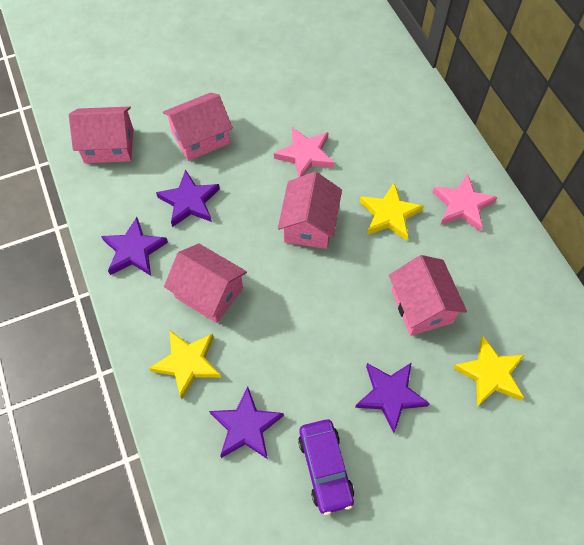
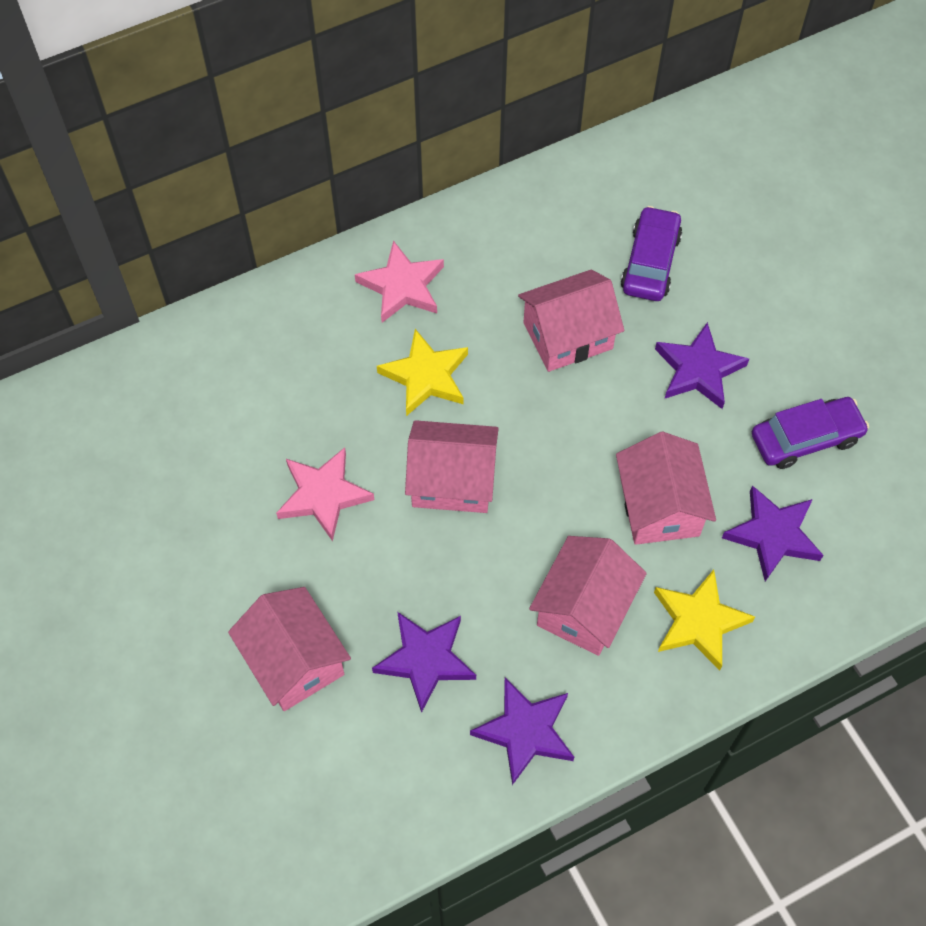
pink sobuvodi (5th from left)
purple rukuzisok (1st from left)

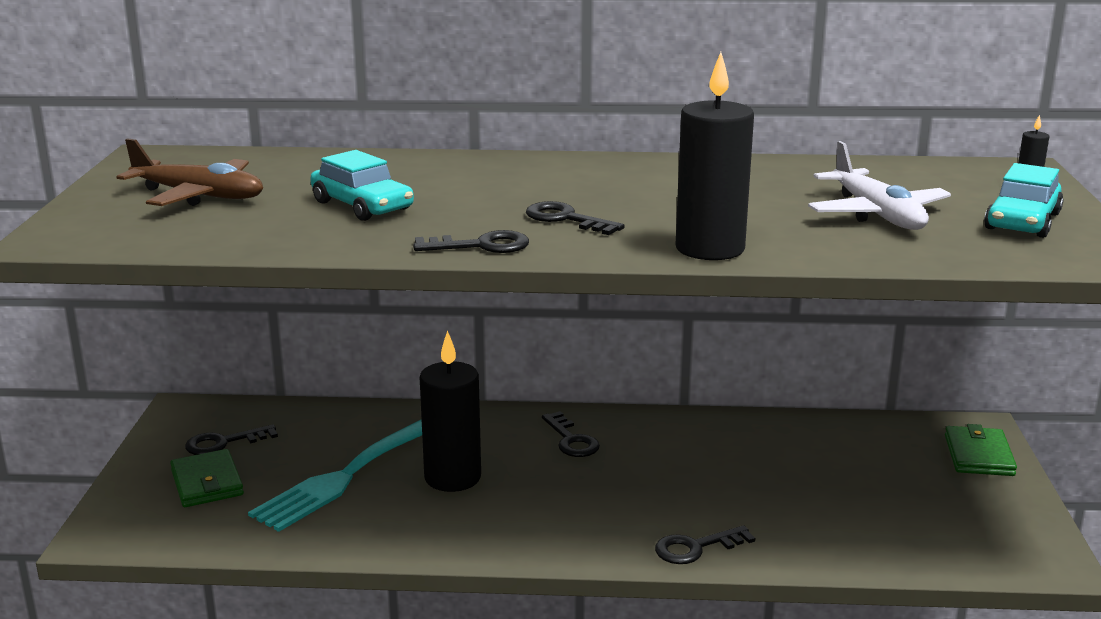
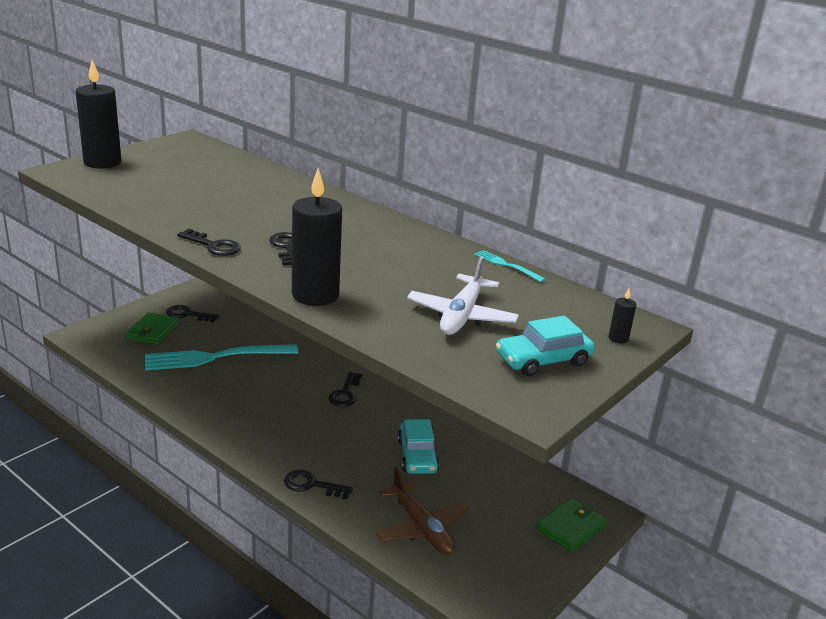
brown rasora
turquoise rukuzisok (1st from left)
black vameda (1st from left)
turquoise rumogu (2nd from left)

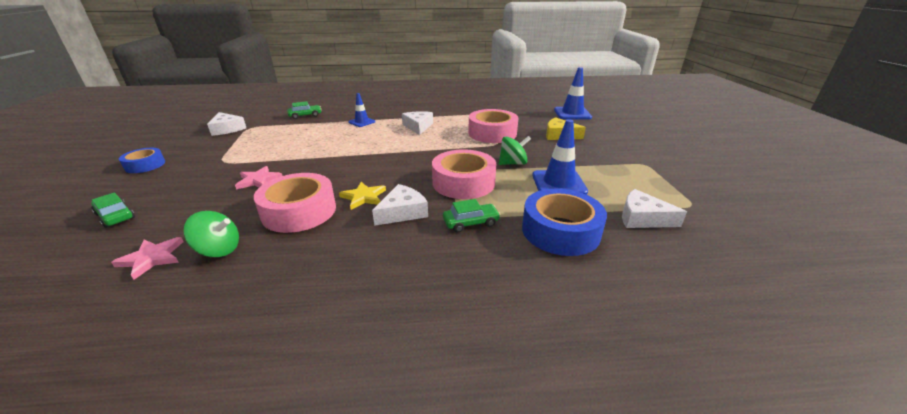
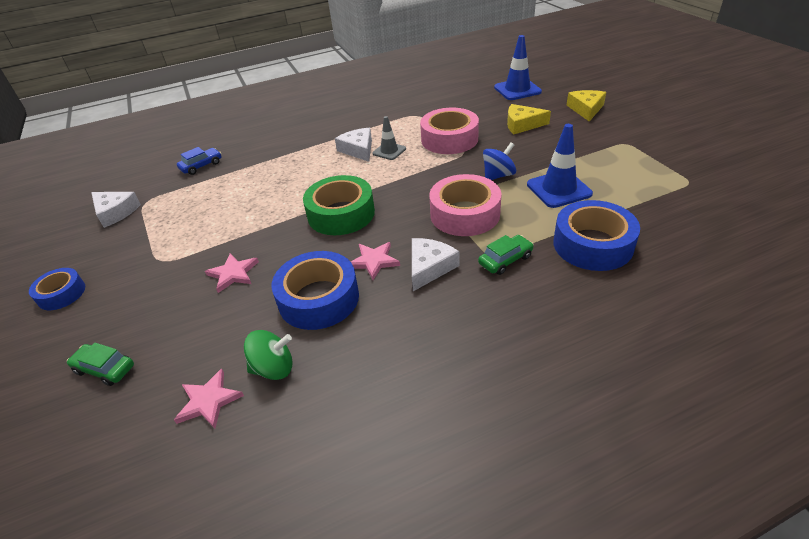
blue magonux (2nd from left)
blue rukuzisok
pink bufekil (3rd from left)
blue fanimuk (1st from left in the first image)
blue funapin
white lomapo (4th from left in the first image)
green magonux
grey fanimuk
yellow lomapo (2nd from left)

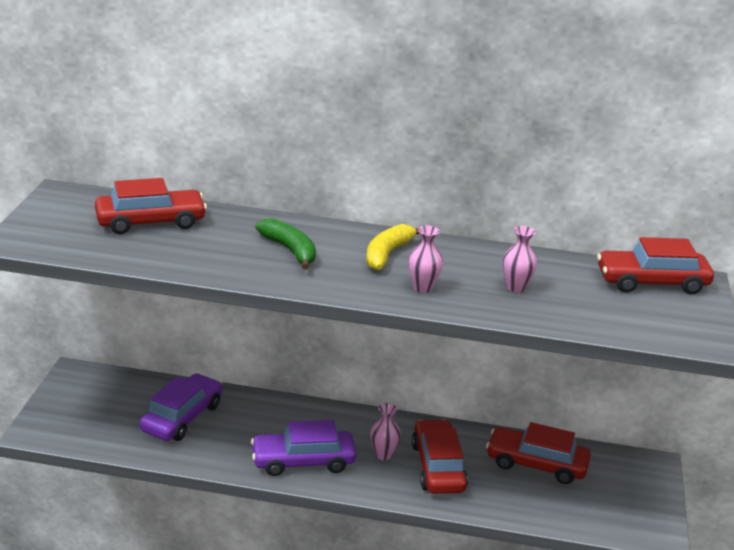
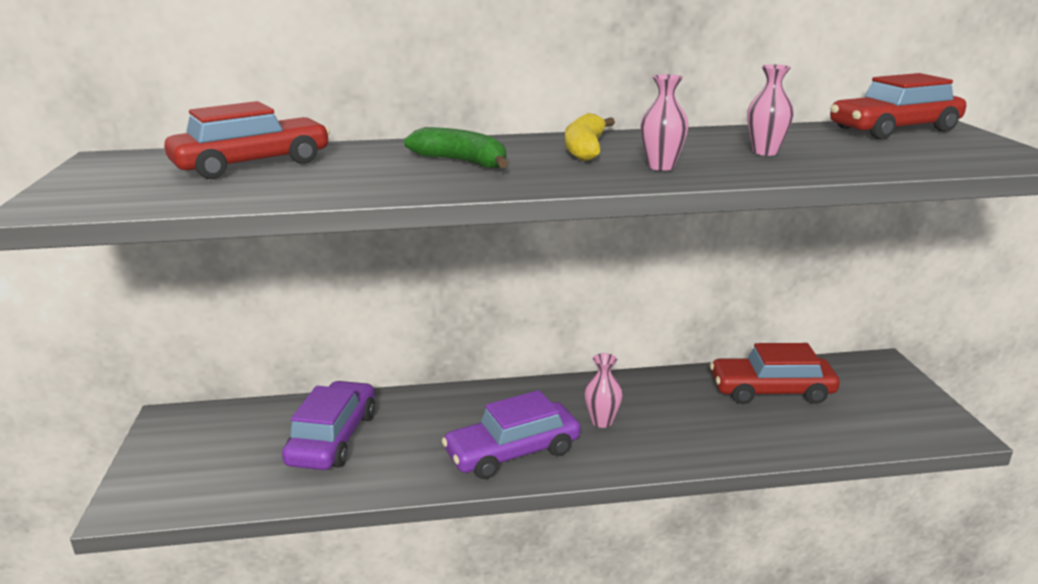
red rukuzisok (2nd from left in the first image)

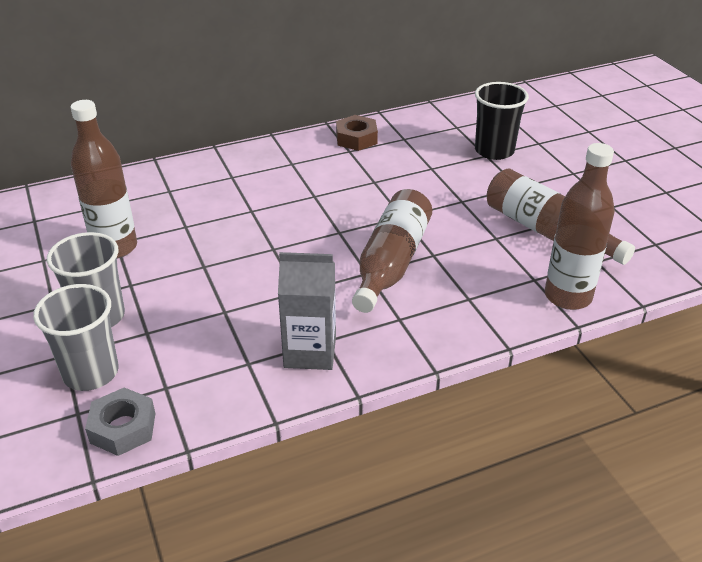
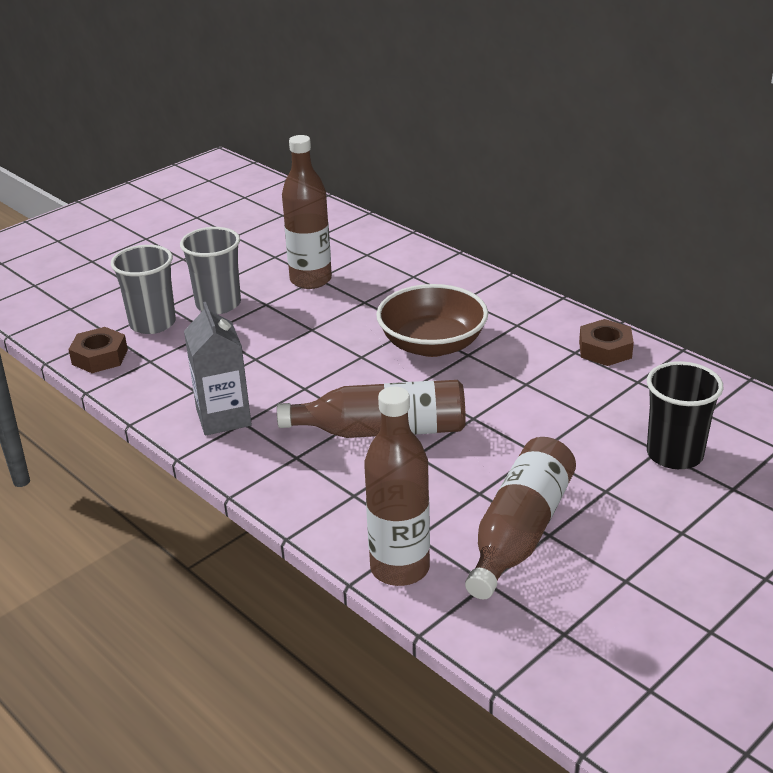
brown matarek (1st from left)
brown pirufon

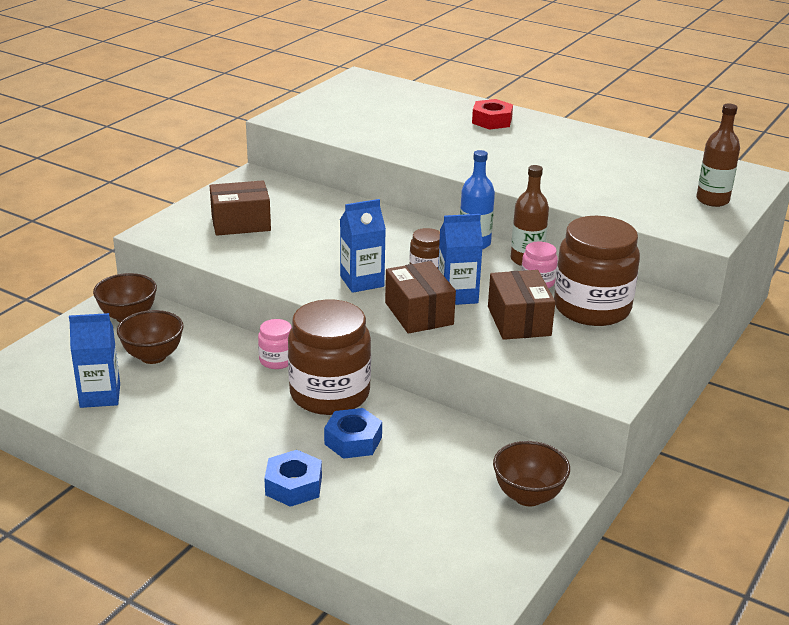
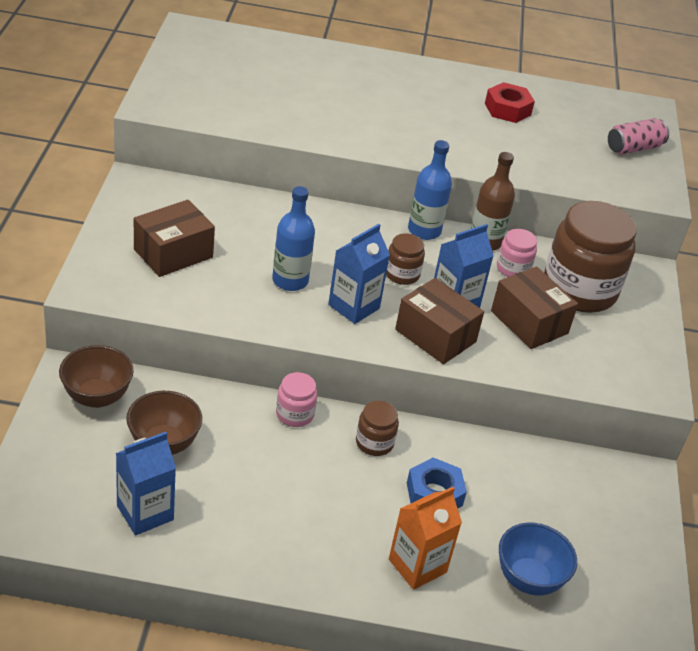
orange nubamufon
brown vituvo (1st from left)
red matarek
brown pirufon (3rd from left in the first image)
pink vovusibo
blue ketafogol (1st from left)
blue pirufon

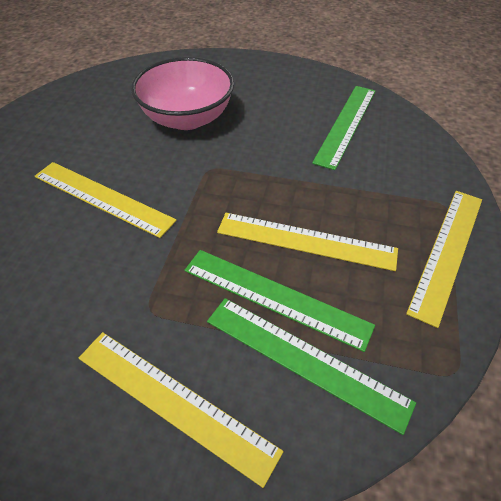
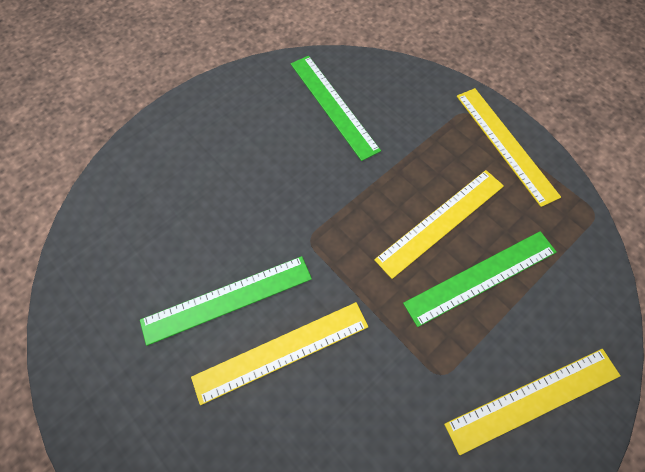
pink pirufon
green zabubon (1st from left)

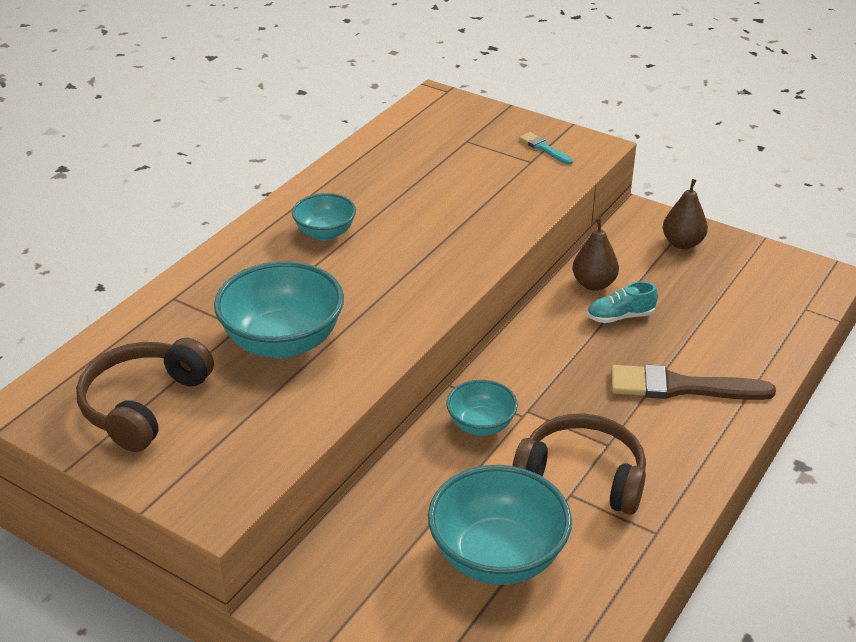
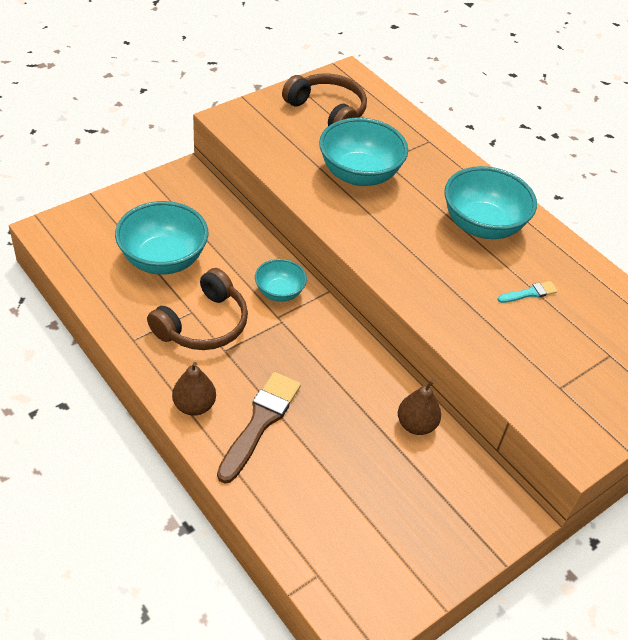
turquoise pirufon (4th from left)
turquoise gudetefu
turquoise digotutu
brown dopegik (1st from left)

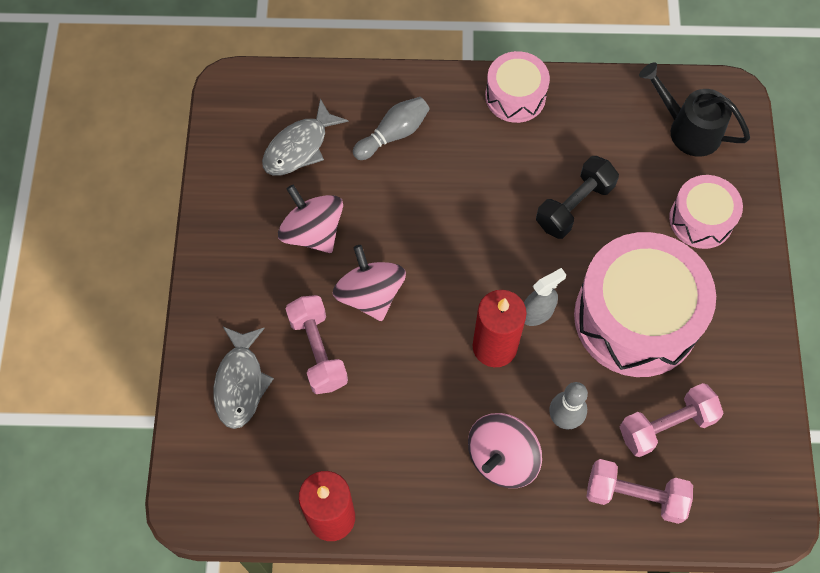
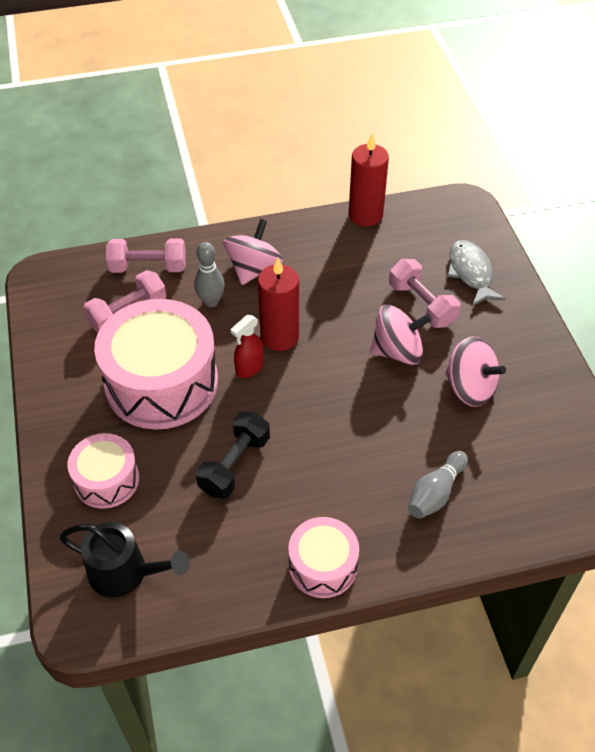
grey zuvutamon (2nd from left in the first image)
pink funapin (2nd from left)
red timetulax

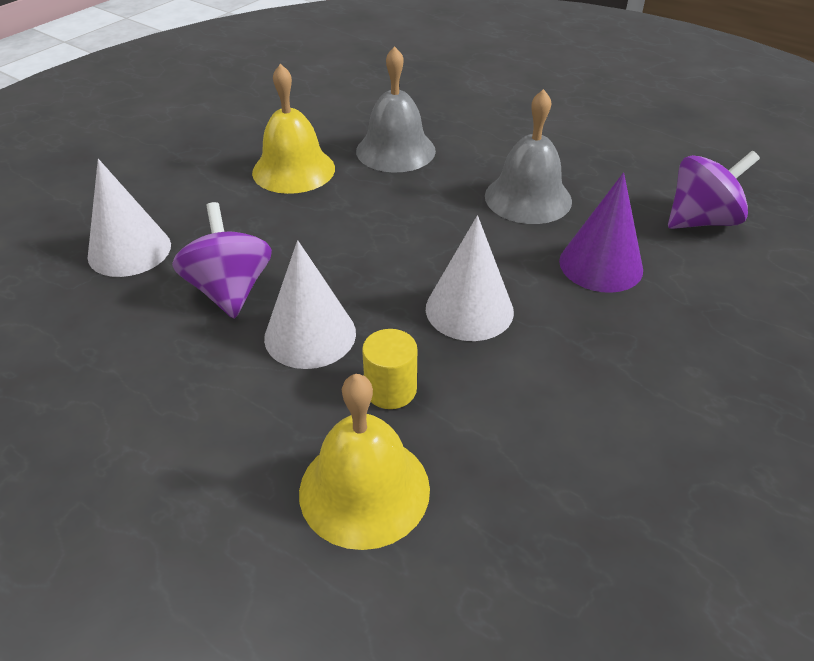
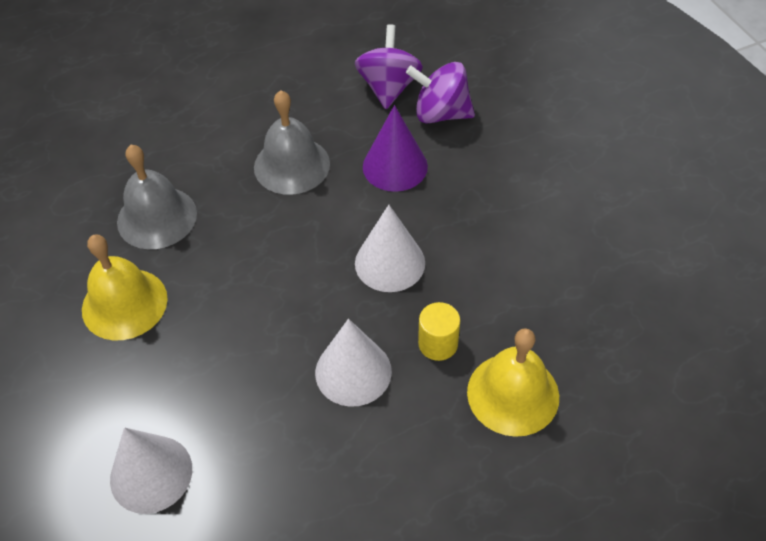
purple funapin (2nd from left)

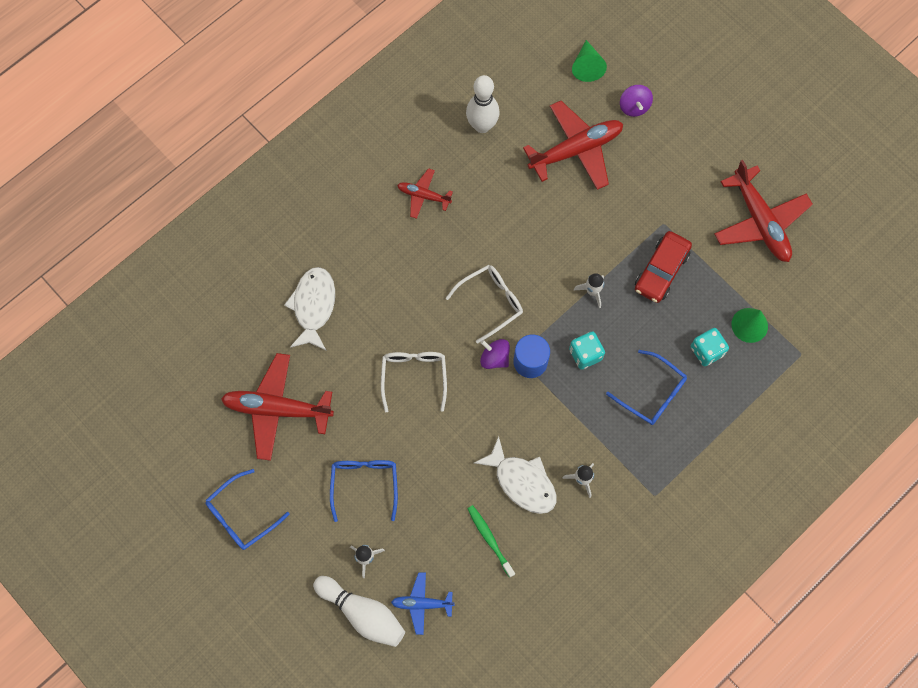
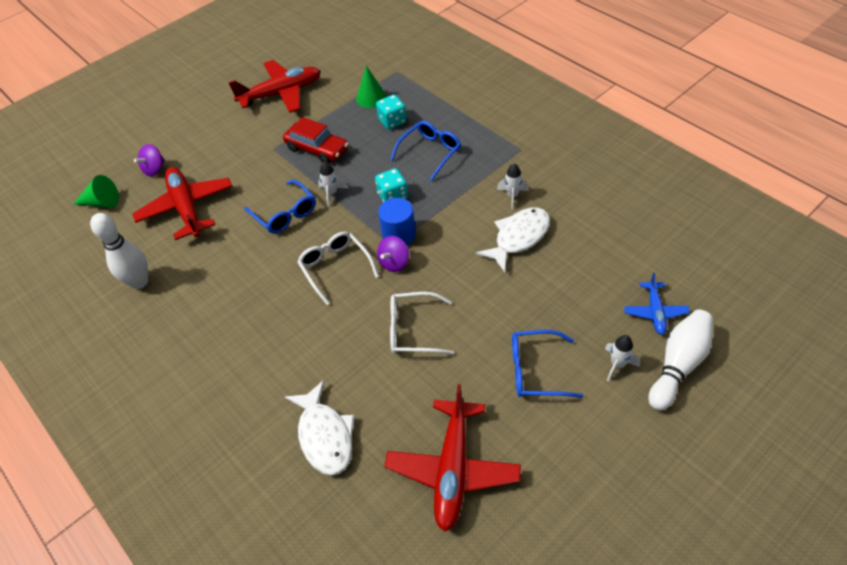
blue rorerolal (1st from left)
white zuvutamon (1st from left)
red rasora (2nd from left in the first image)
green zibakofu
purple funapin (1st from left)

